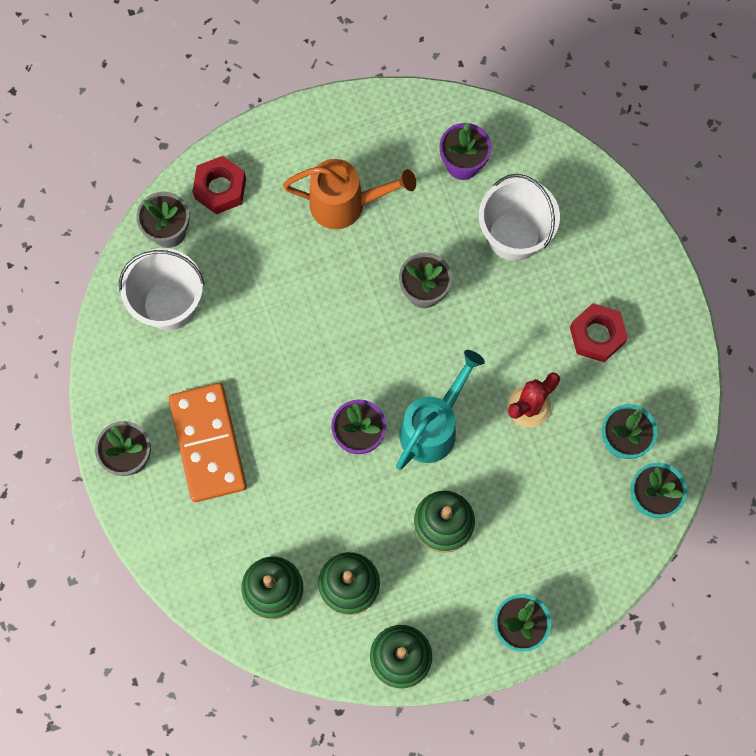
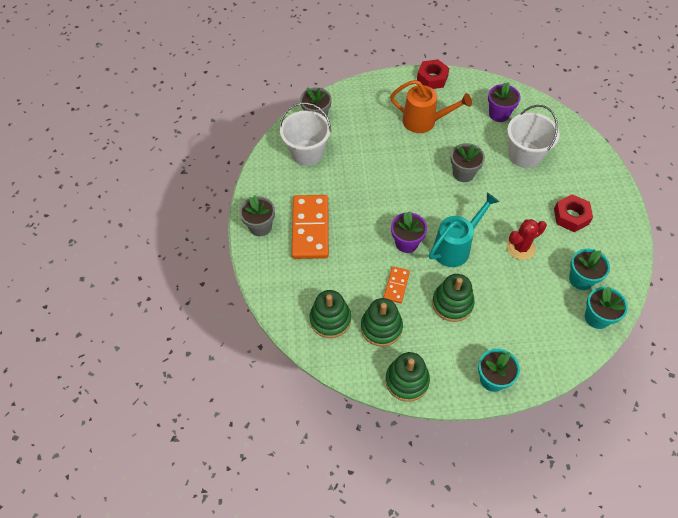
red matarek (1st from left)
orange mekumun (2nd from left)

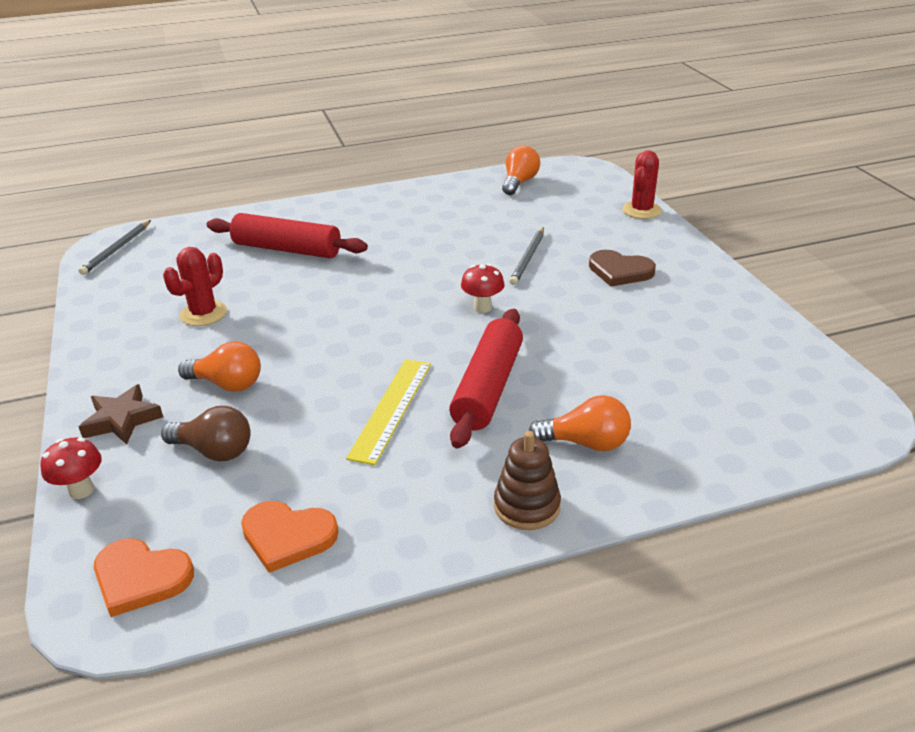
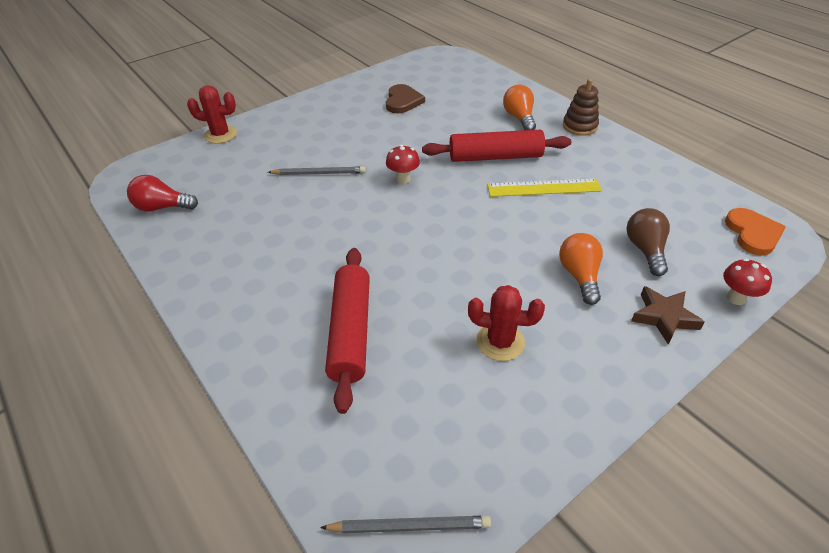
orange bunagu (2nd from left in the first image)
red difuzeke
brown bunagu

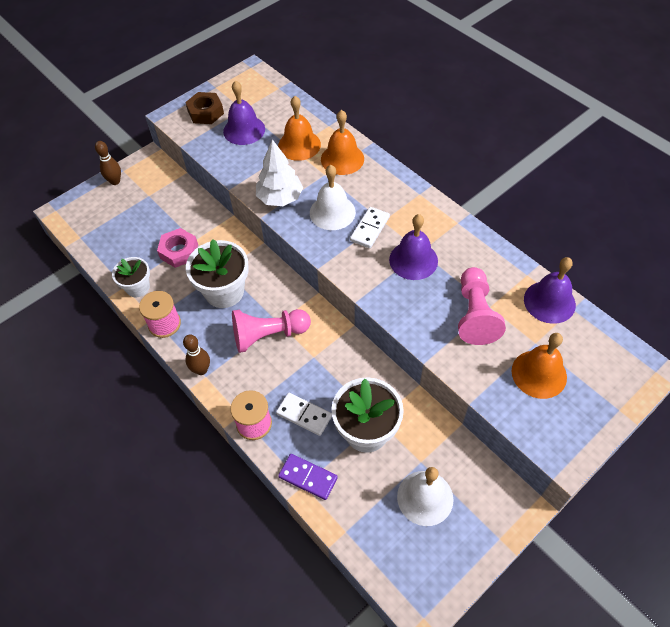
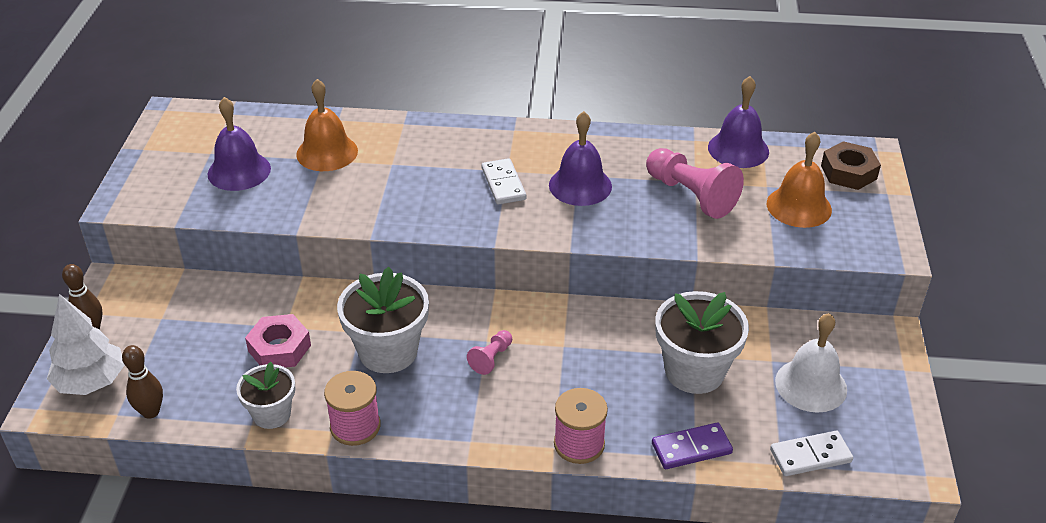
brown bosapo (2nd from left)
brown matarek
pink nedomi (1st from left)
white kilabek
white mekumun (2nd from left)
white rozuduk (1st from left in the first image)
orange rozuduk (2nd from left in the first image)

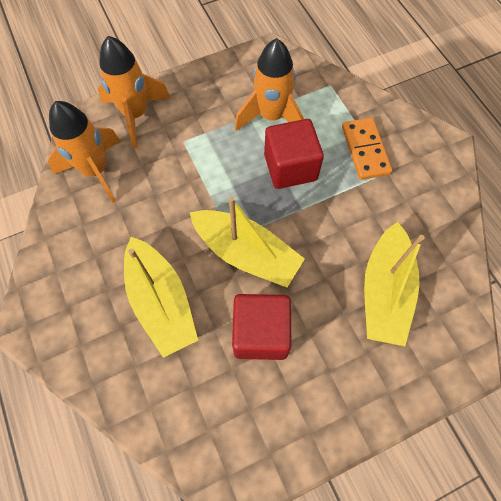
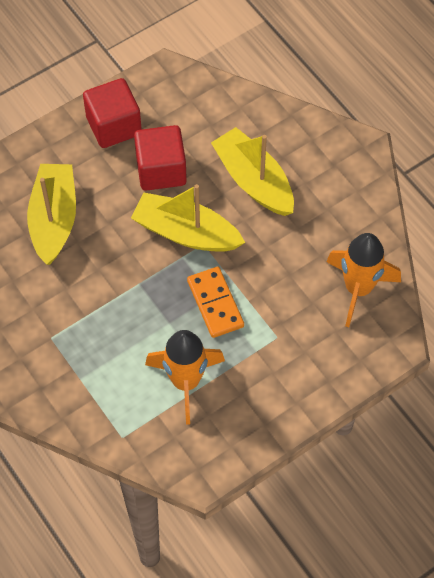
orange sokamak (2nd from left in the first image)
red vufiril (1st from left)
orange mekumun

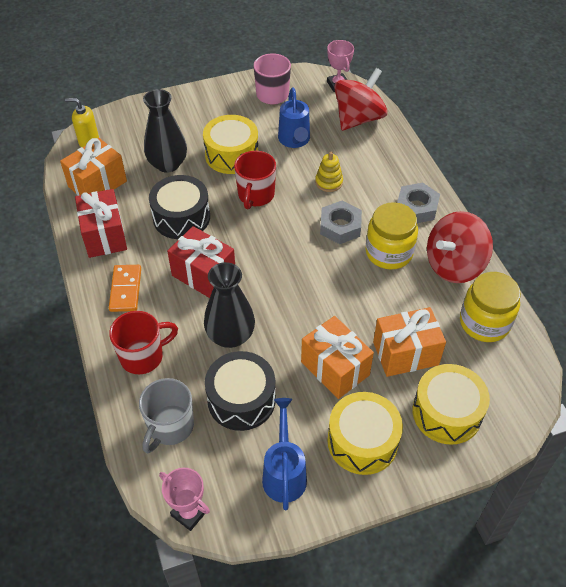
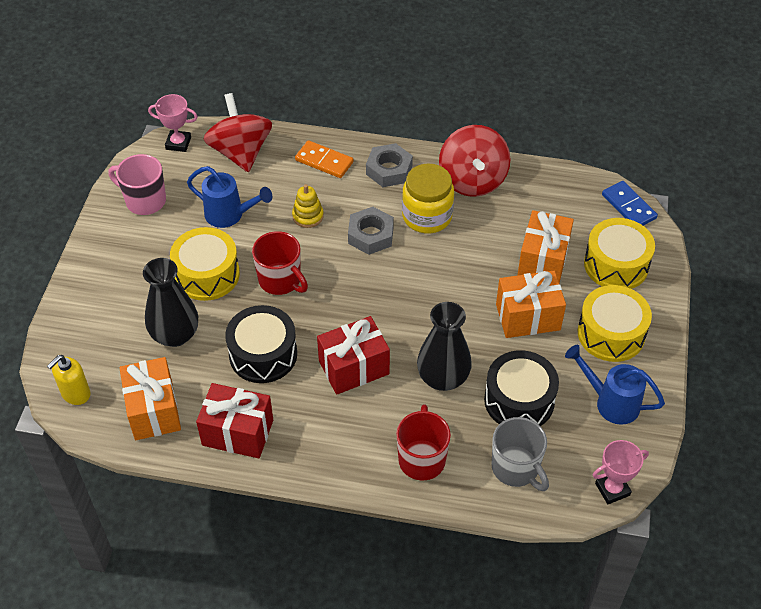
orange mekumun
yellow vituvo (2nd from left in the first image)
blue mekumun

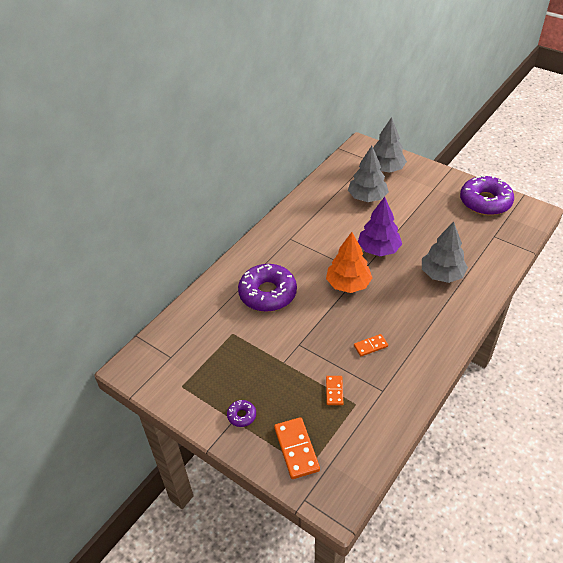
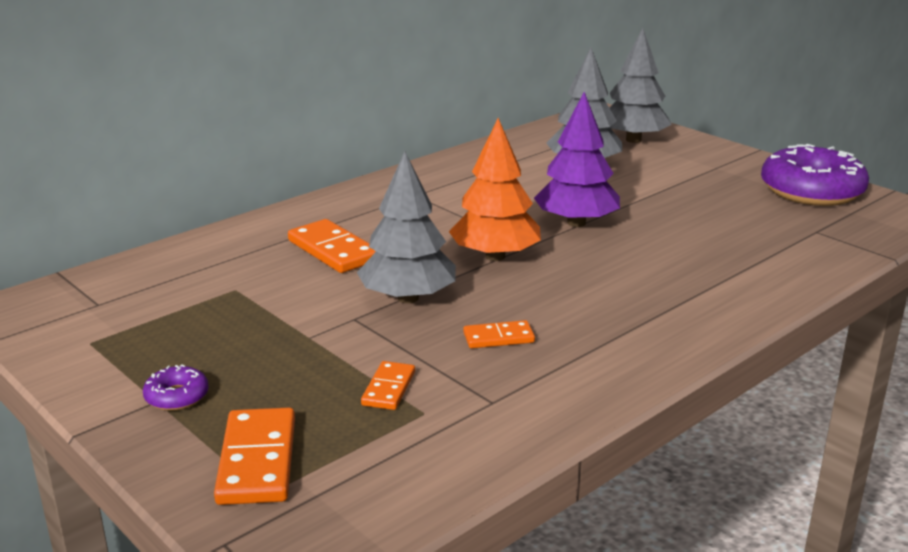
orange mekumun (2nd from left)
grey kilabek (1st from left)

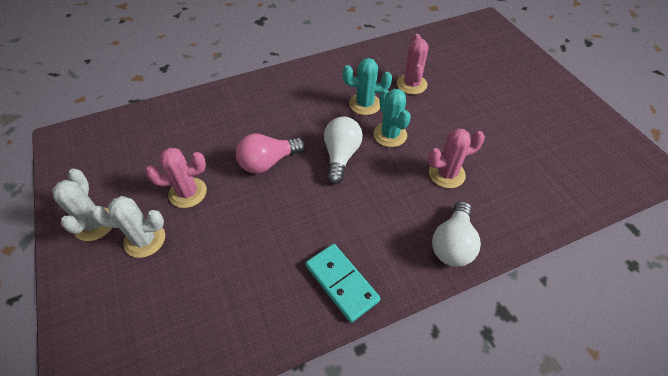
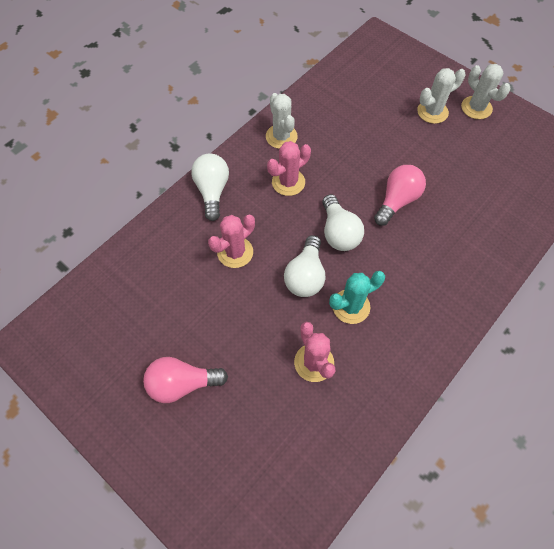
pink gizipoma (2nd from left)
white gizipoma (1st from left)
white difuzeke (2nd from left)
pink difuzeke (1st from left)

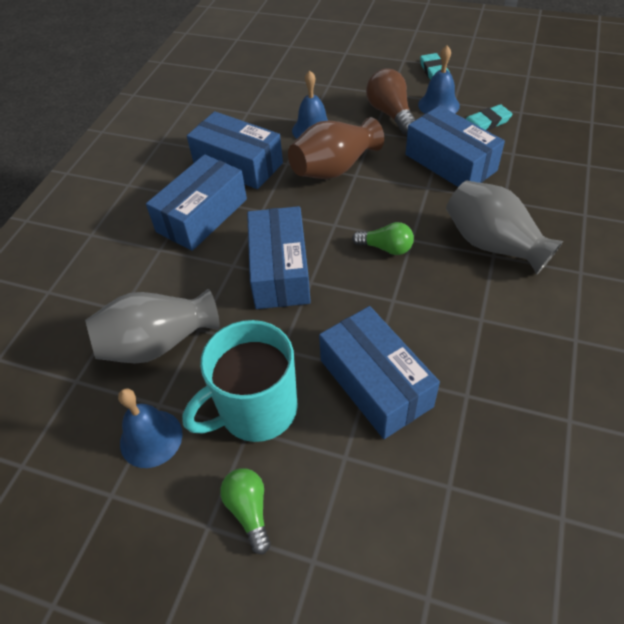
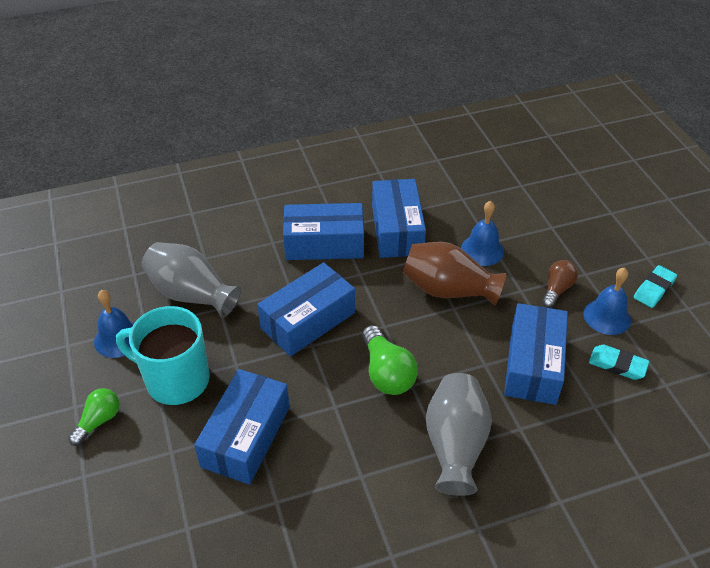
green difuzeke (2nd from left)
brown difuzeke

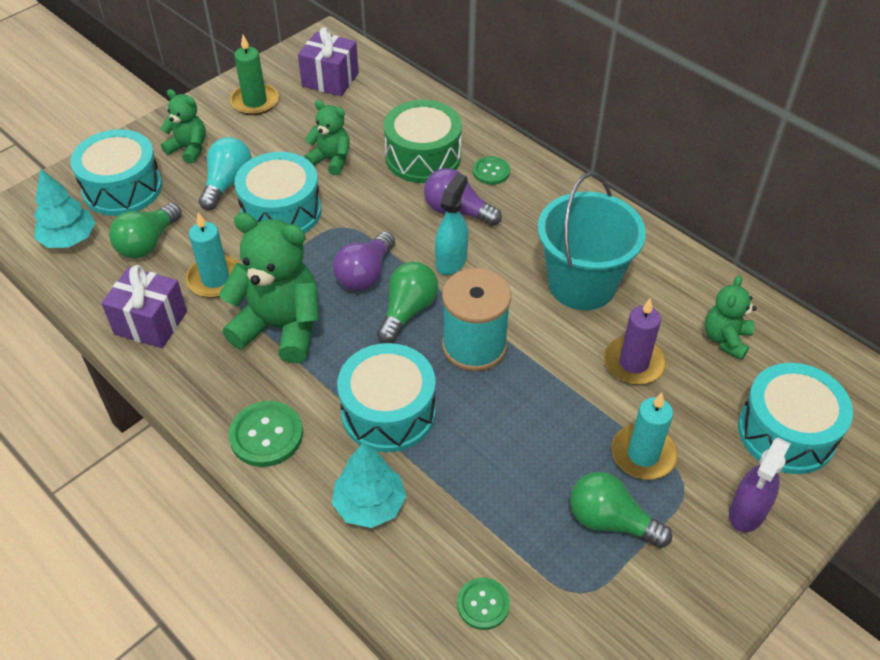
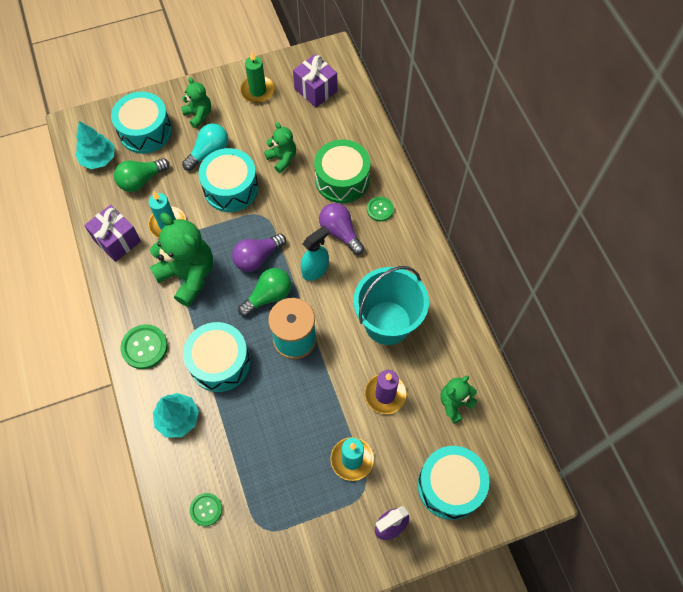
green difuzeke (3rd from left in the first image)

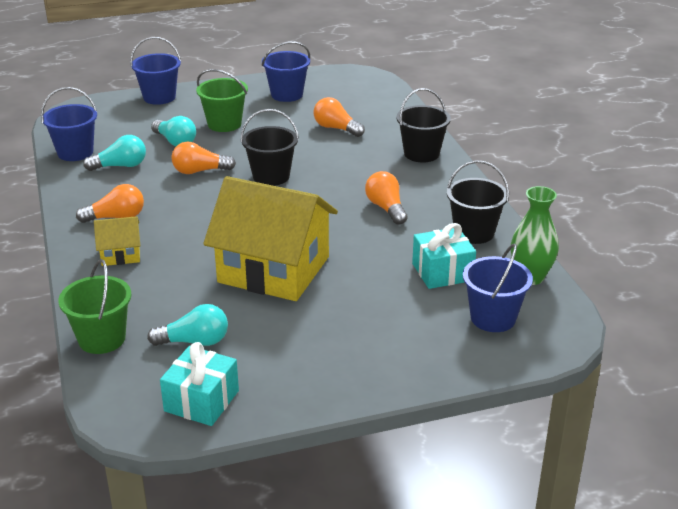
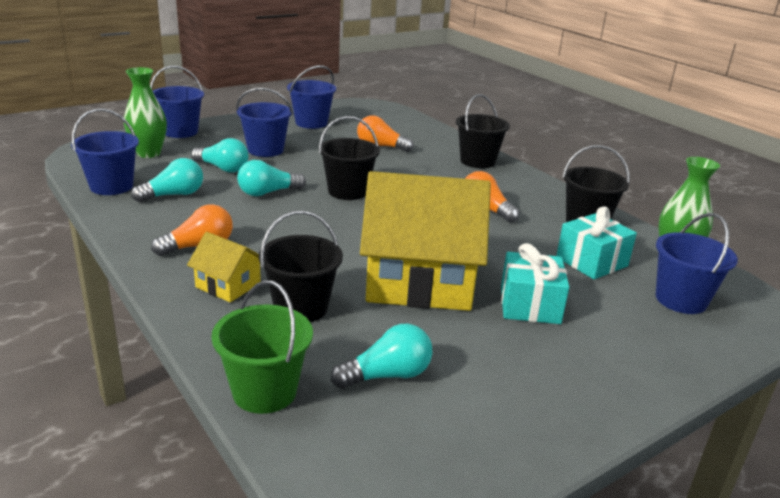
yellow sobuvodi (1st from left)
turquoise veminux (1st from left)
turquoise difuzeke (3rd from left)
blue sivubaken (3rd from left)
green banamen (1st from left)
black sivubaken (1st from left)

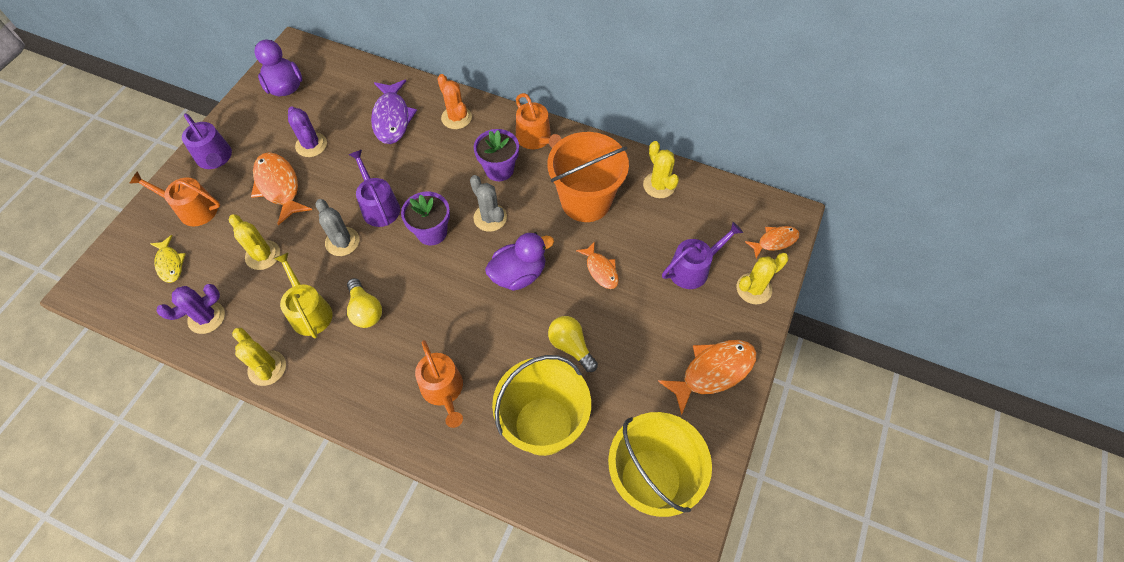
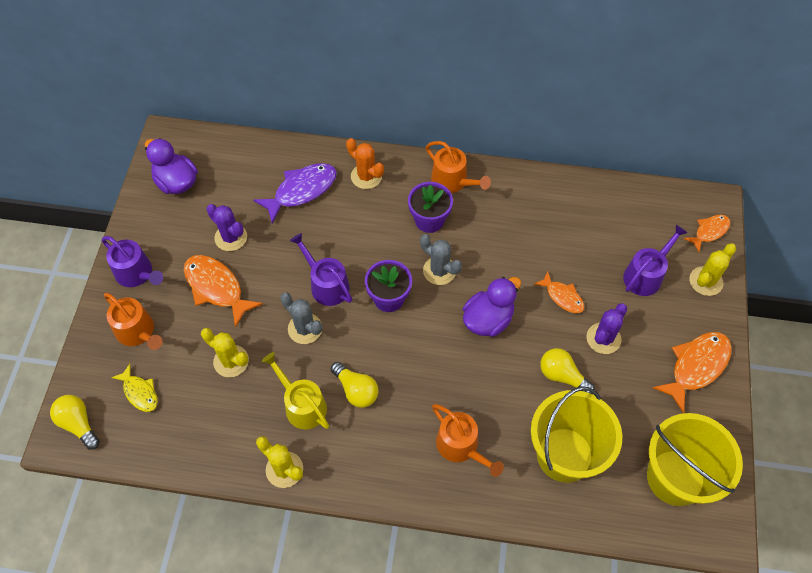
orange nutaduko (1st from left)
purple gizipoma (2nd from left)
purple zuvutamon
orange sivubaken
yellow gizipoma (3rd from left in the first image)
yellow difuzeke (1st from left)

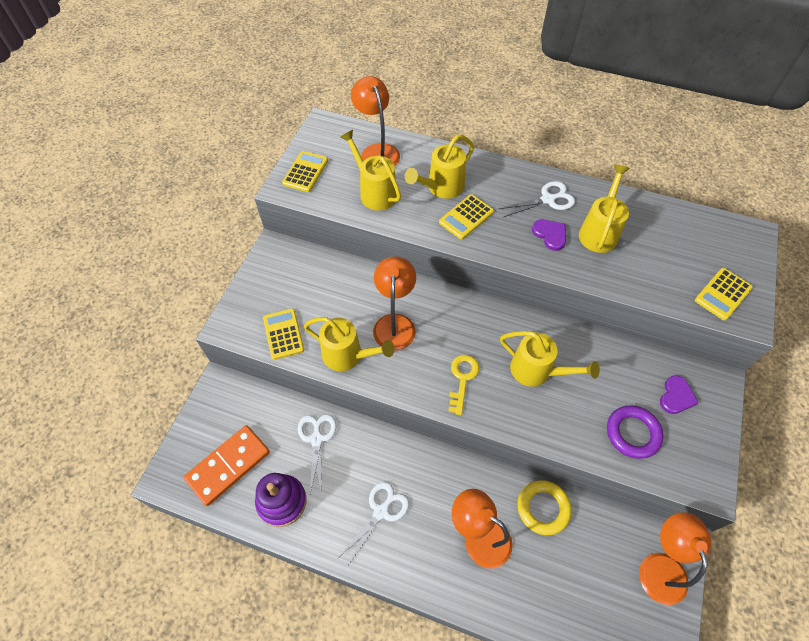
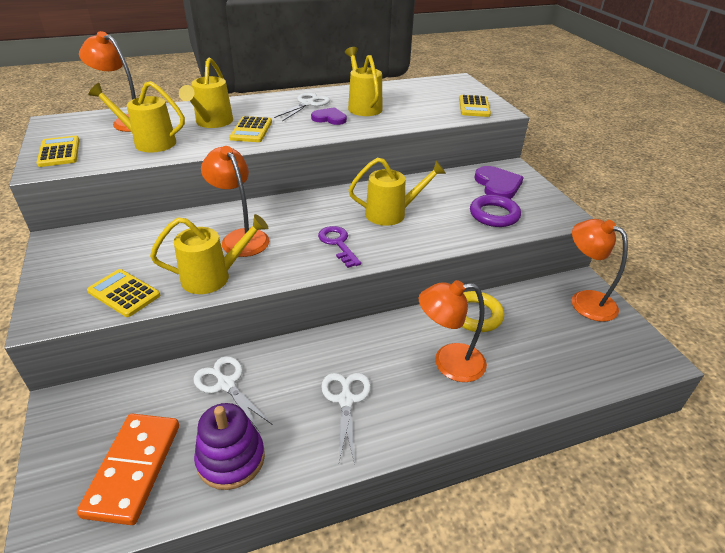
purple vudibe
purple bunagu (2nd from left)

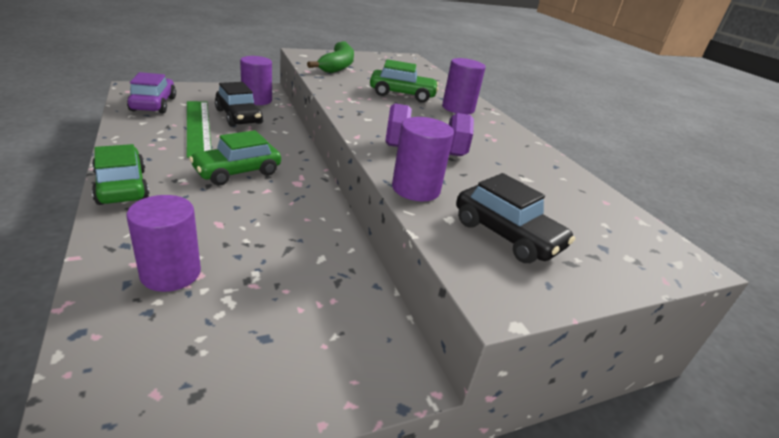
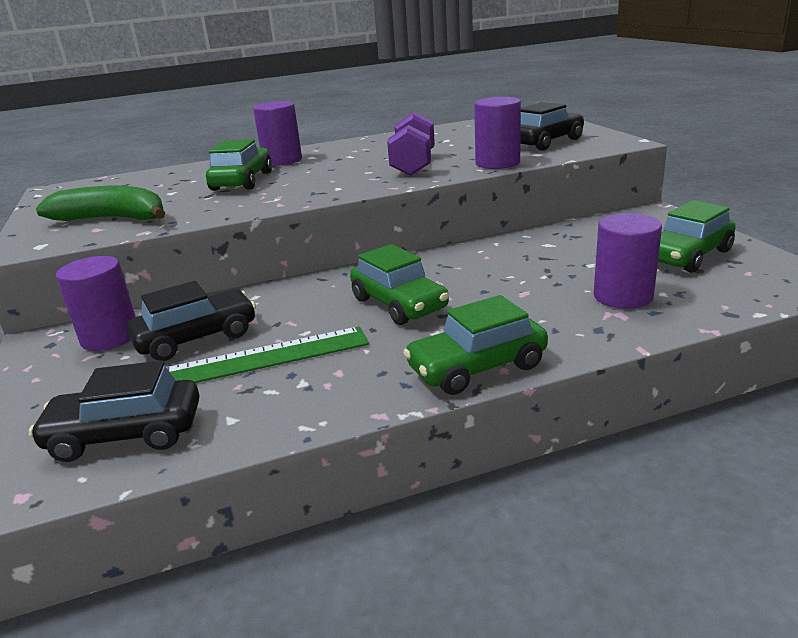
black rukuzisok (1st from left)
green rukuzisok (4th from left)

